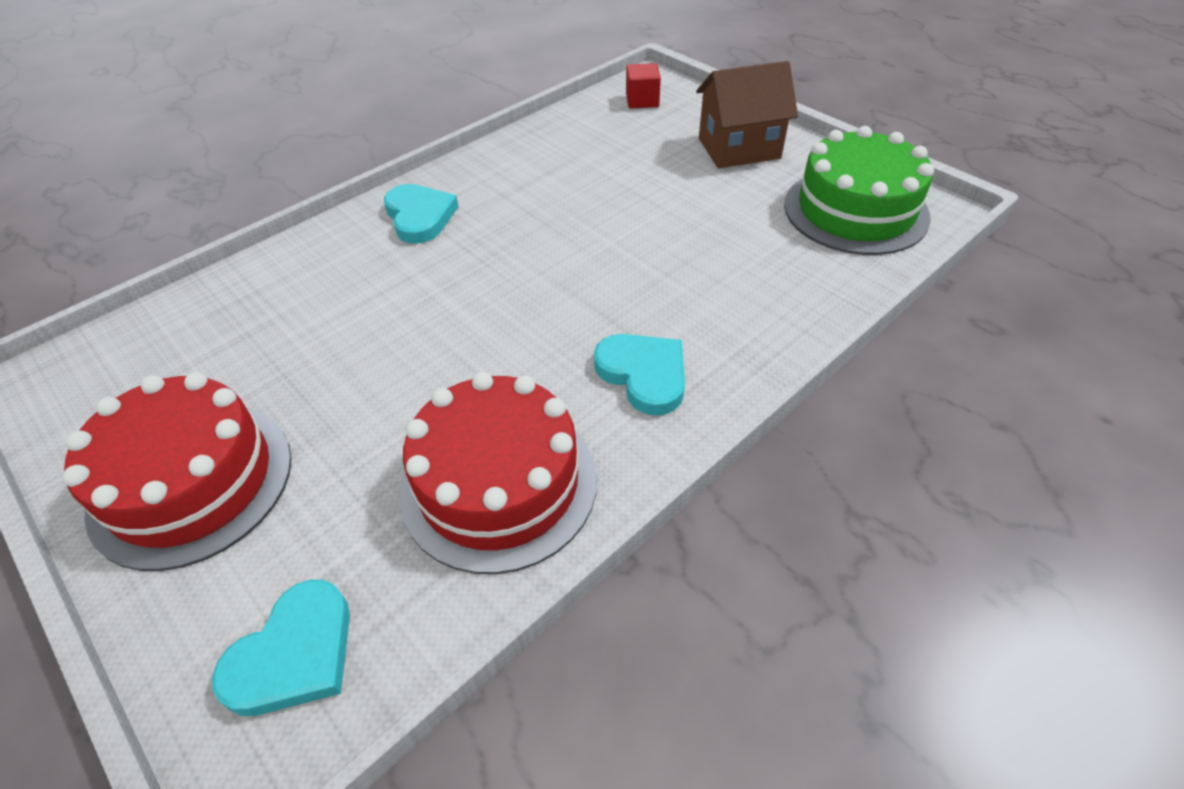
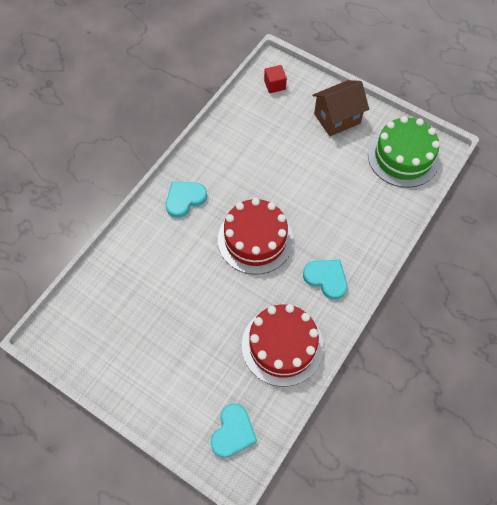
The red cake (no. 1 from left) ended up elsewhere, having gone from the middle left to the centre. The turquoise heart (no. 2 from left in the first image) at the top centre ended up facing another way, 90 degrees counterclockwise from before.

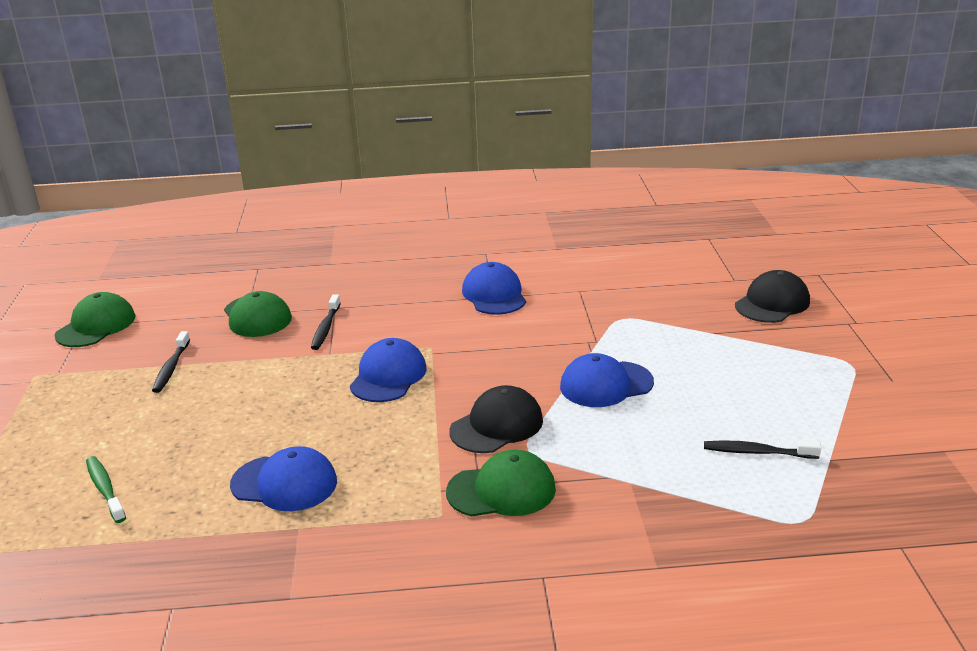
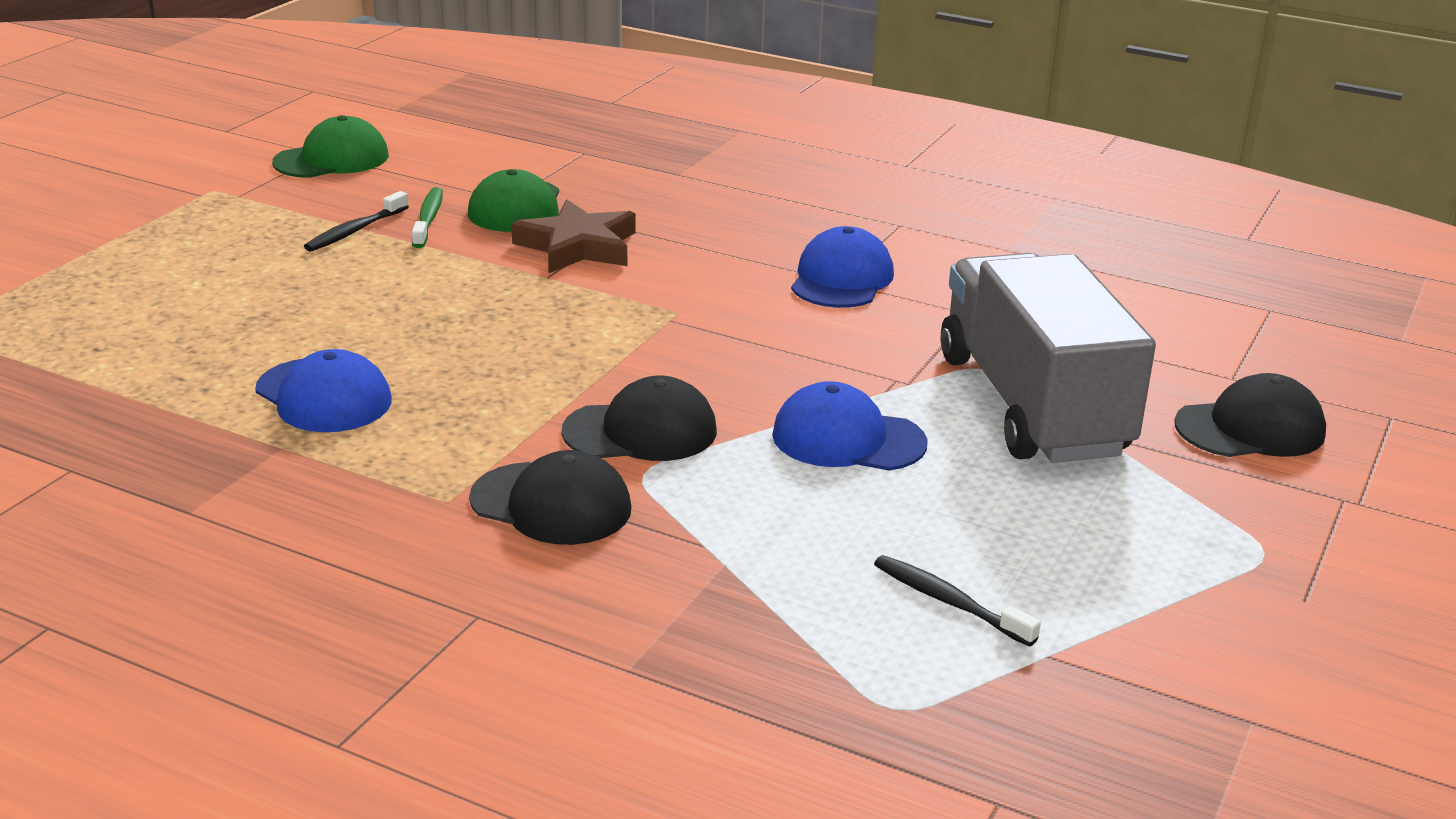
The green toothbrush ended up elsewhere, having gone from the bottom left to the top left. Where the black toothbrush (no. 2 from left) stood at the centre, the brown star came to stand at the top centre. The second view lost the blue cap (no. 2 from left) at the centre. What was the green cap (no. 3 from left) at the bottom centre turned into the black cap (no. 1 from left) at the centre. The second view gained the grey truck at the middle right.

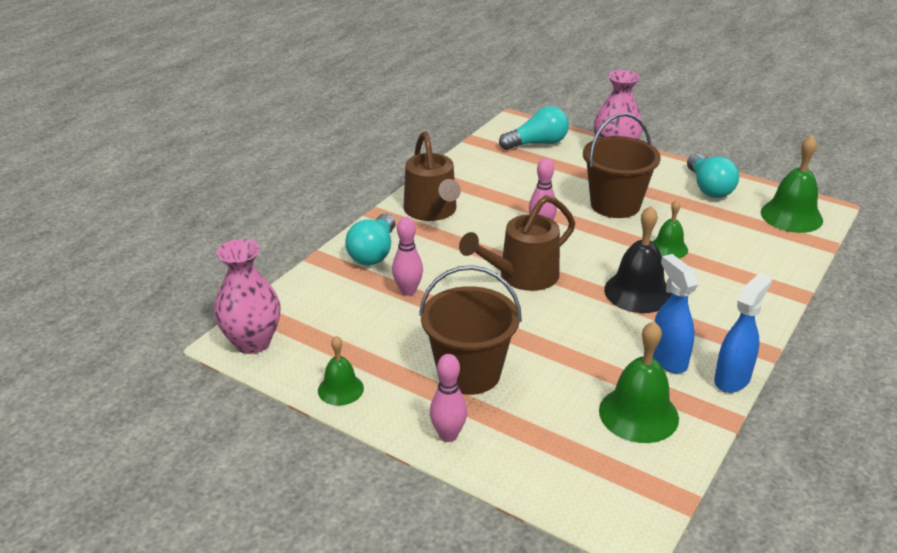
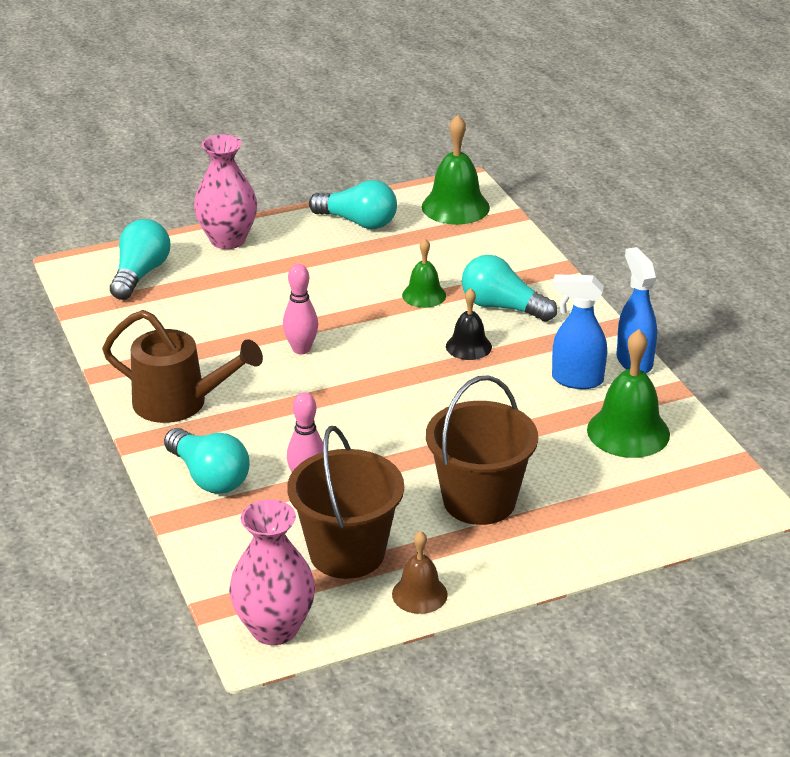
What was the green bell (no. 1 from left) at the bottom centre turned into the brown bell at the bottom centre. The second view lost the pink bowling pin (no. 2 from left) at the bottom centre. The second view lost the brown watering can (no. 2 from left) at the centre. The brown bucket (no. 2 from left in the first image) ended up elsewhere, having gone from the top right to the centre. The size of the black bell at the middle right changed by a factor of 0.60. The second view gained the turquoise light bulb (no. 4 from left) at the centre.

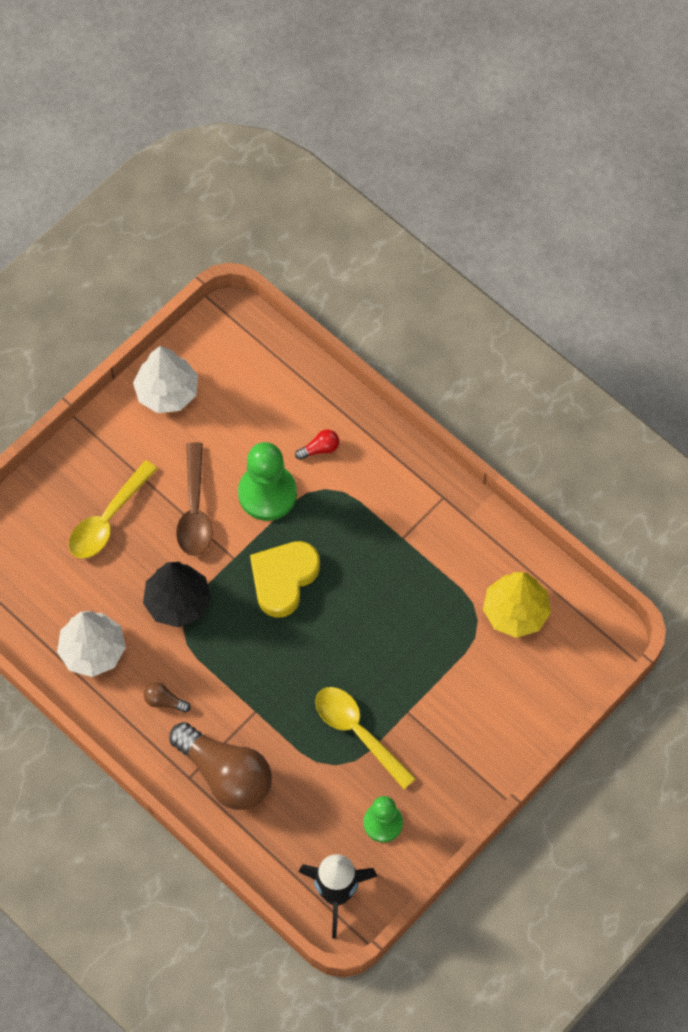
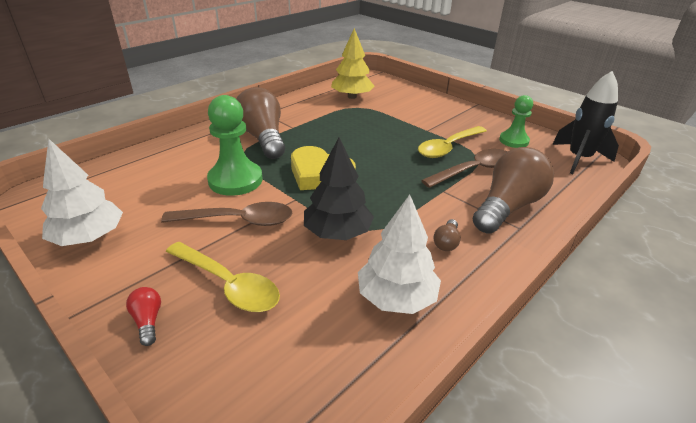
The red light bulb ended up elsewhere, having gone from the centre to the bottom left. The second view gained the brown light bulb (no. 1 from left) at the top centre. The second view gained the brown spoon (no. 2 from left) at the middle right.

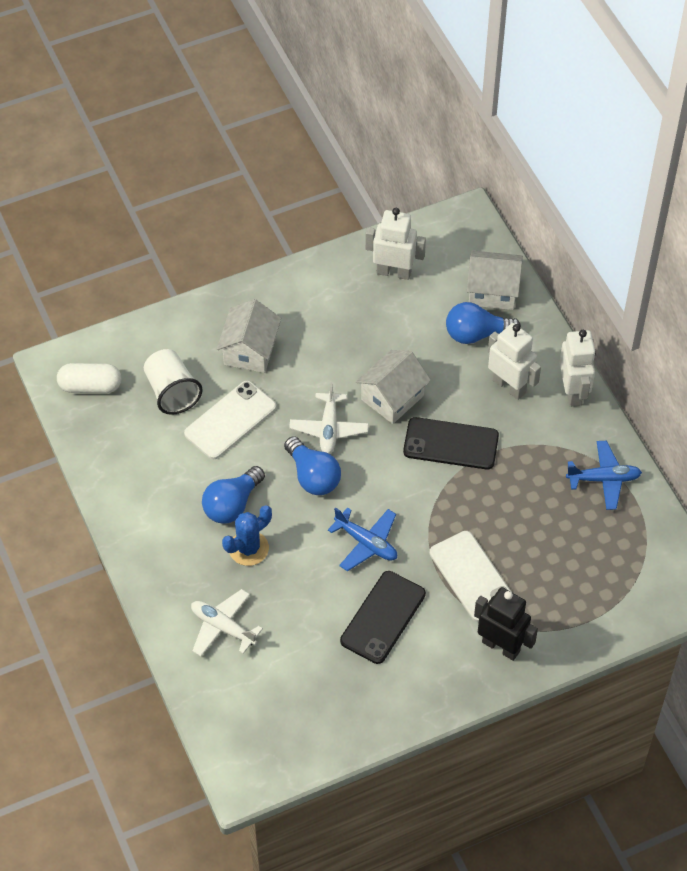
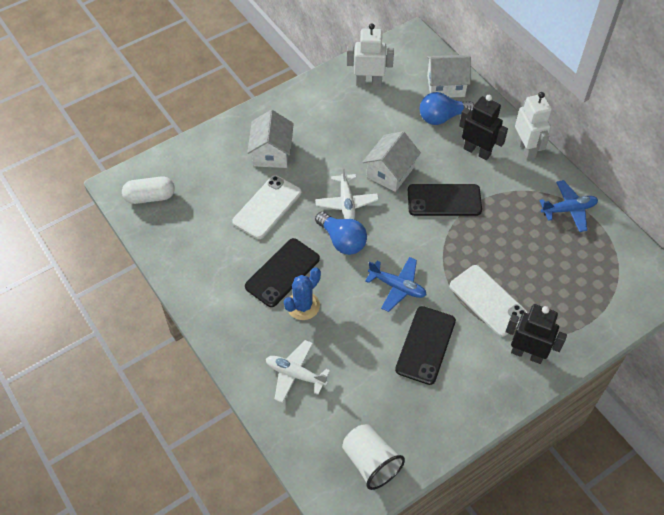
The white cup ended up elsewhere, having gone from the middle left to the bottom centre. Where the blue light bulb (no. 1 from left) stood at the centre, the black phone (no. 1 from left) came to stand at the centre. What was the white robot (no. 2 from left) at the middle right turned into the black robot (no. 1 from left) at the top right.

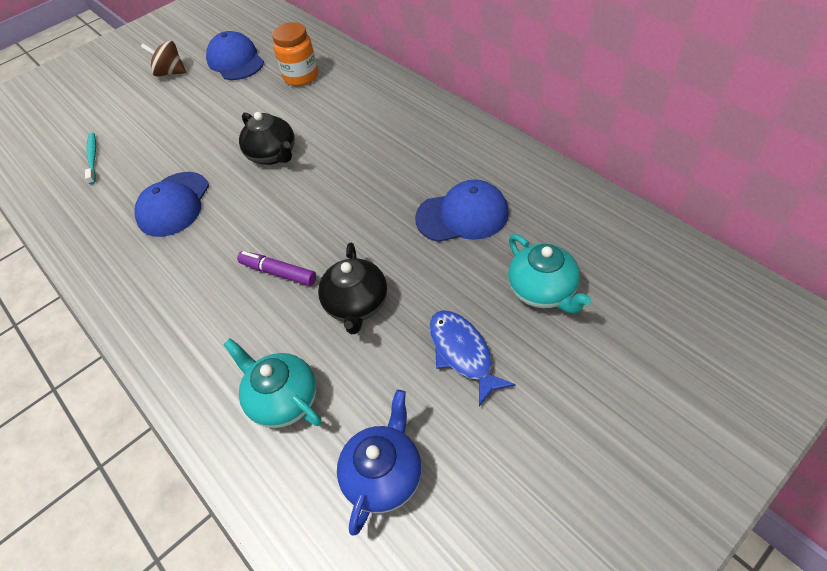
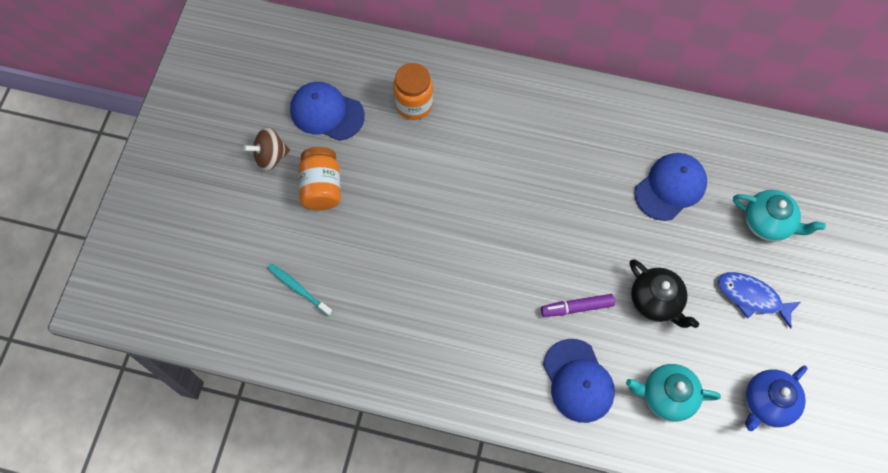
The blue cap (no. 1 from left in the first image) ended up elsewhere, having gone from the middle left to the bottom centre. The second view lost the black teapot (no. 1 from left) at the top left. The blue teapot at the bottom centre ended up facing another way, 120 degrees counterclockwise from before. The second view gained the orange jar (no. 1 from left) at the centre.

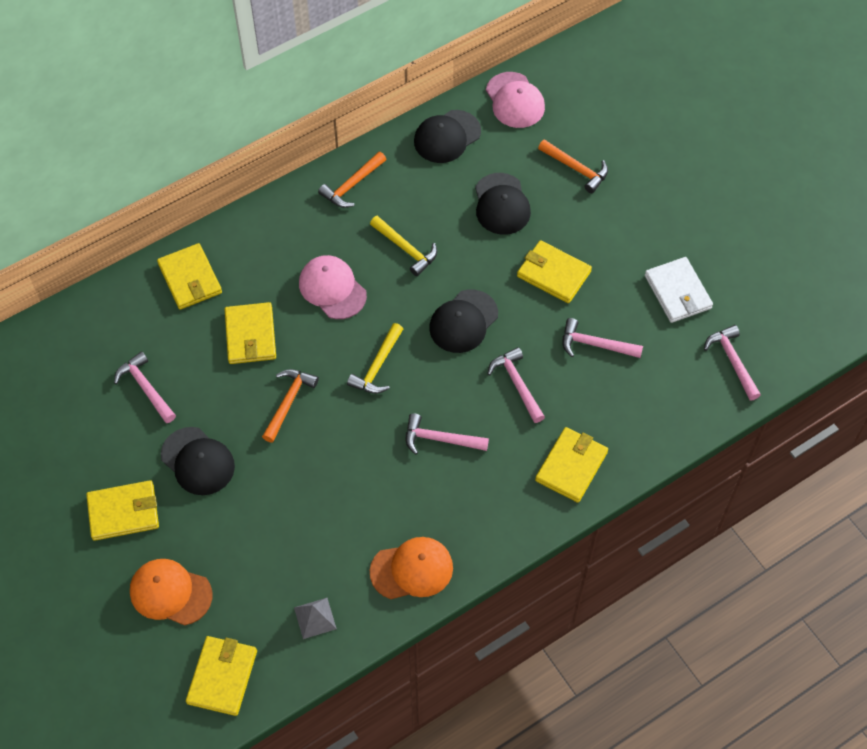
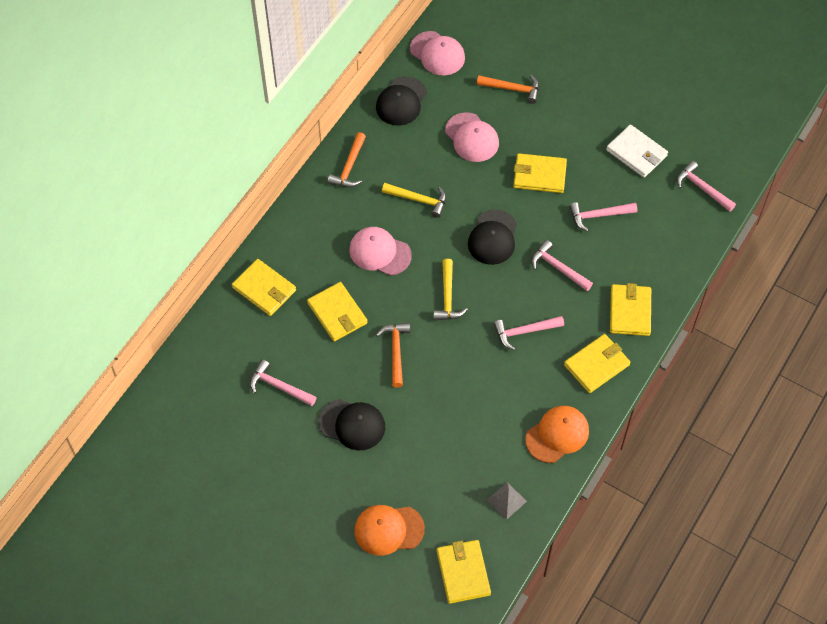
The yellow wallet (no. 1 from left in the first image) ended up elsewhere, having gone from the bottom left to the middle right. What was the black cap (no. 4 from left) at the top centre turned into the pink cap (no. 3 from left) at the top centre.

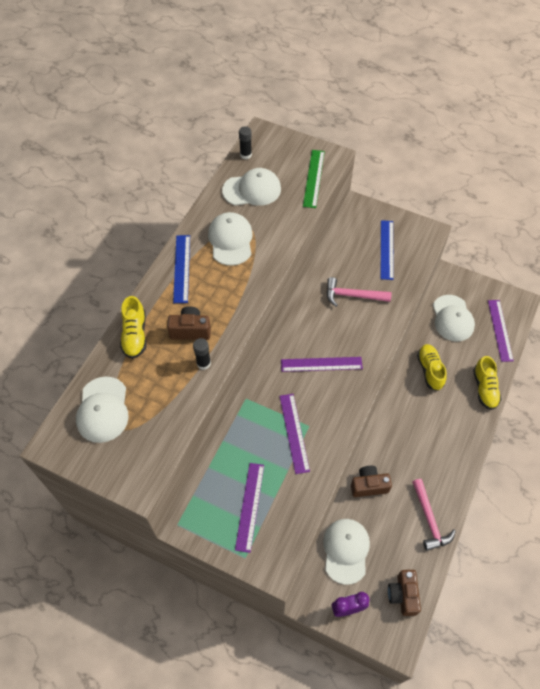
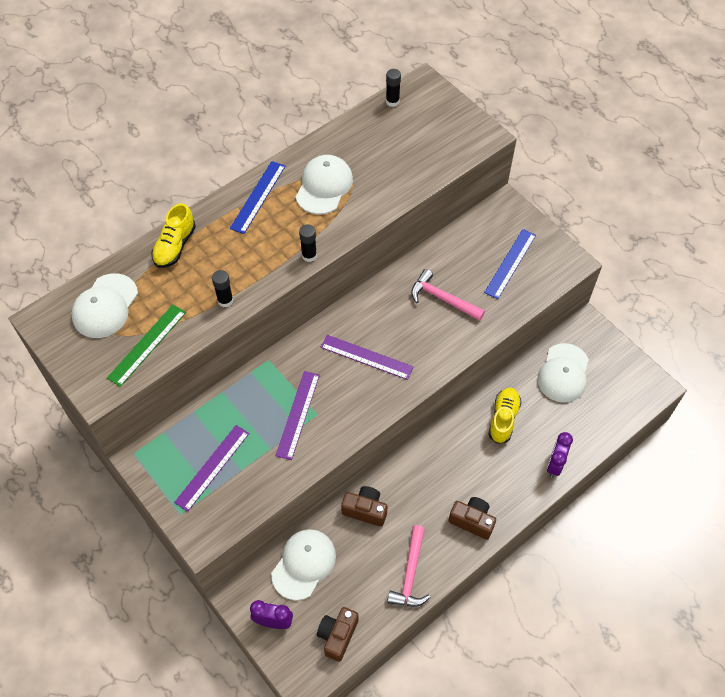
The brown camera (no. 1 from left in the first image) ended up elsewhere, having gone from the centre to the bottom centre. The second view lost the white cap (no. 3 from left) at the top centre. The green ruler ended up elsewhere, having gone from the top centre to the middle left. Where the yellow shoe (no. 3 from left) stood at the middle right, the purple clock (no. 2 from left) came to stand at the middle right. The second view lost the purple ruler (no. 4 from left) at the middle right. The second view gained the black glue stick (no. 2 from left) at the centre.

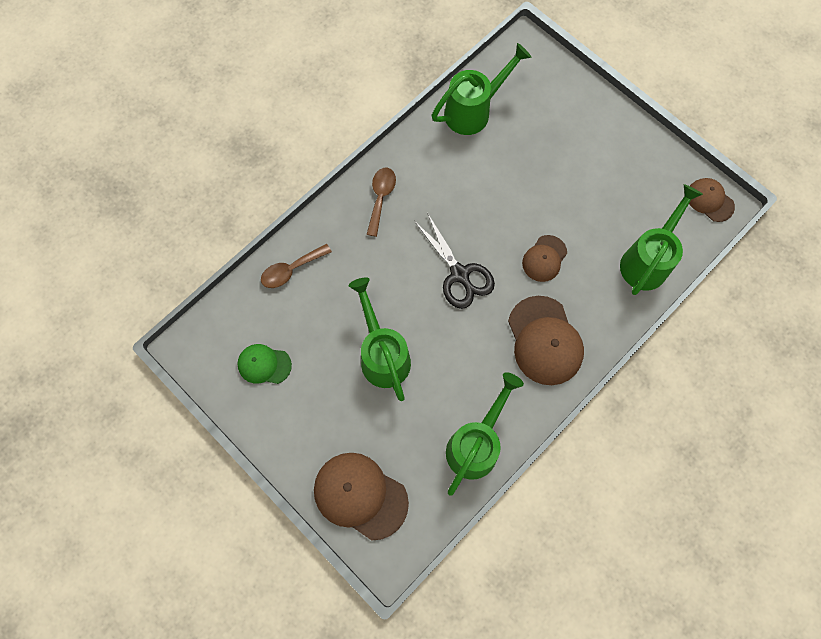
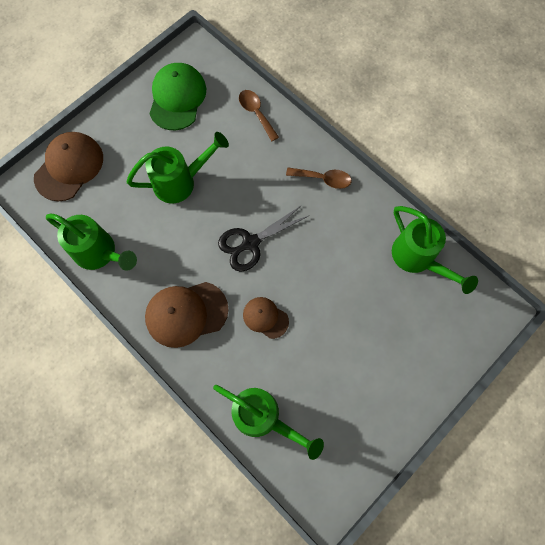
The size of the green cap at the middle left changed by a factor of 1.73. The second view lost the brown cap (no. 4 from left) at the top right.

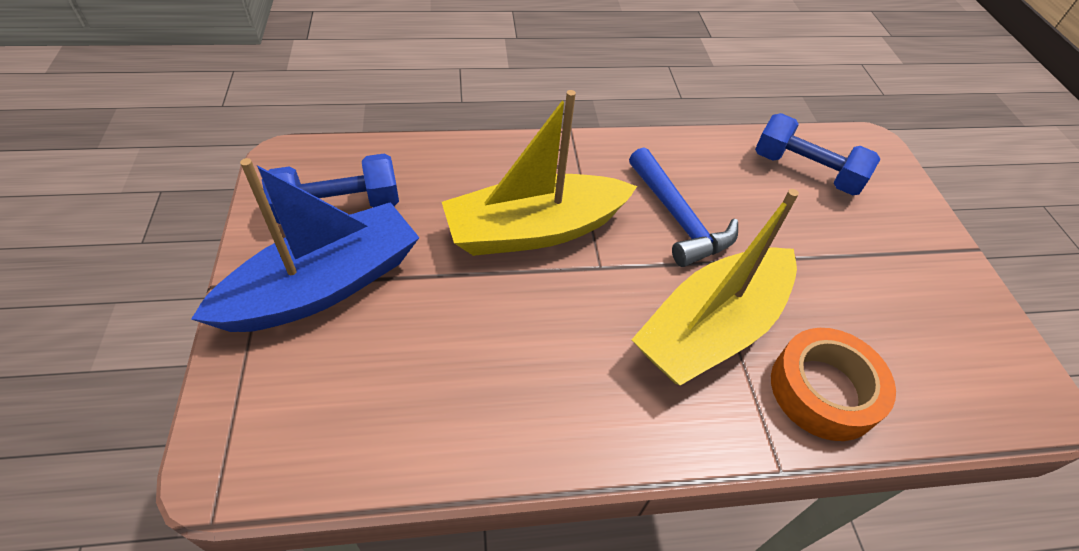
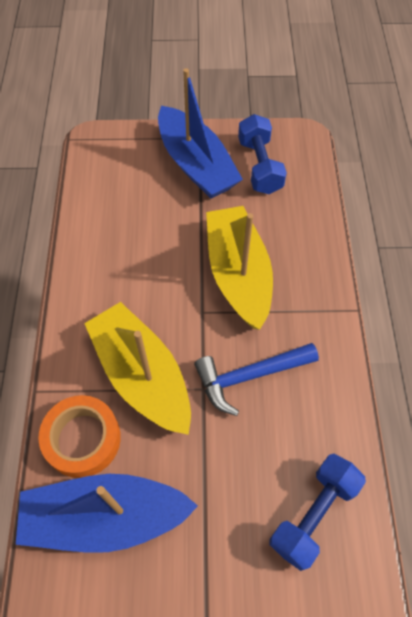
The second view gained the blue boat (no. 1 from left) at the bottom left.

